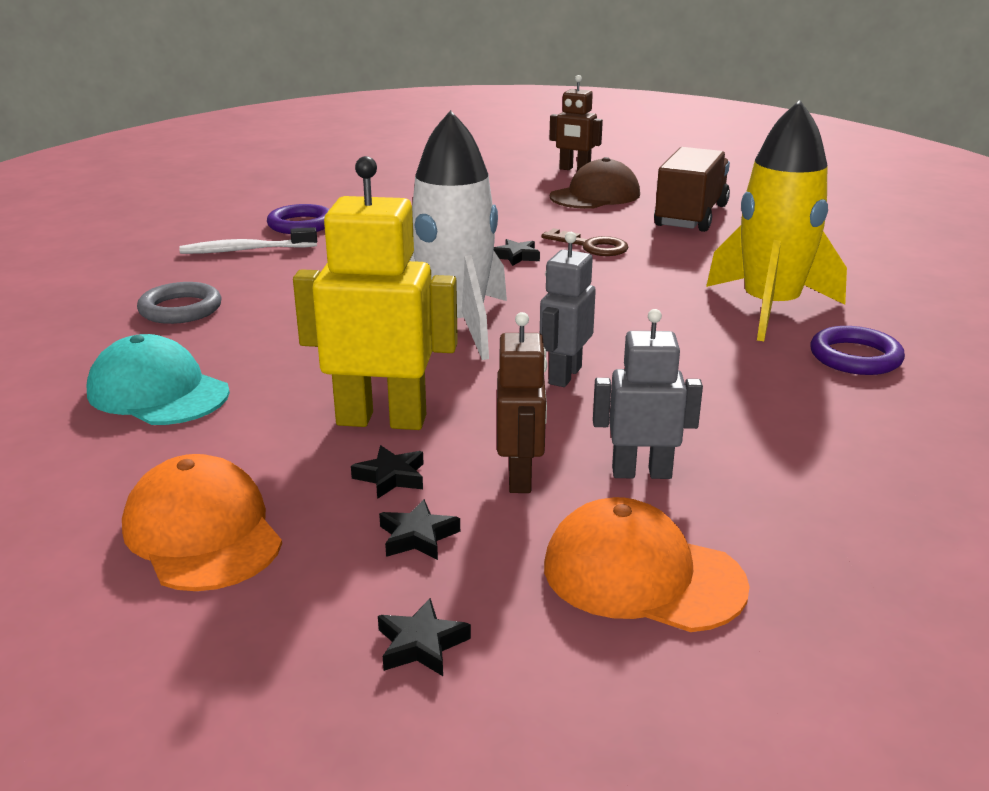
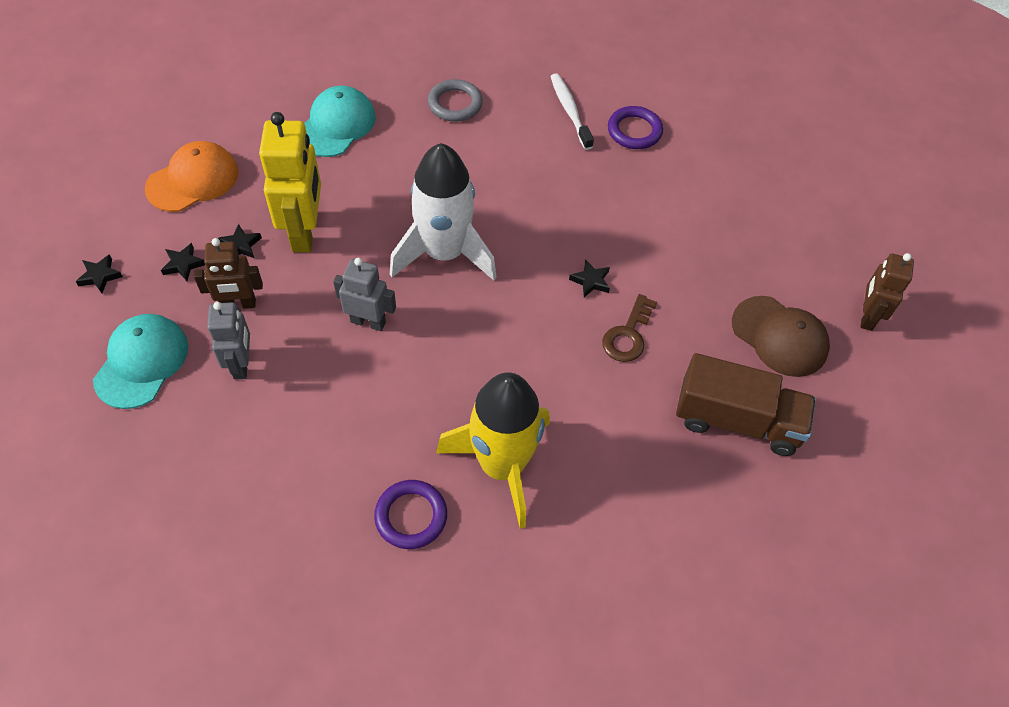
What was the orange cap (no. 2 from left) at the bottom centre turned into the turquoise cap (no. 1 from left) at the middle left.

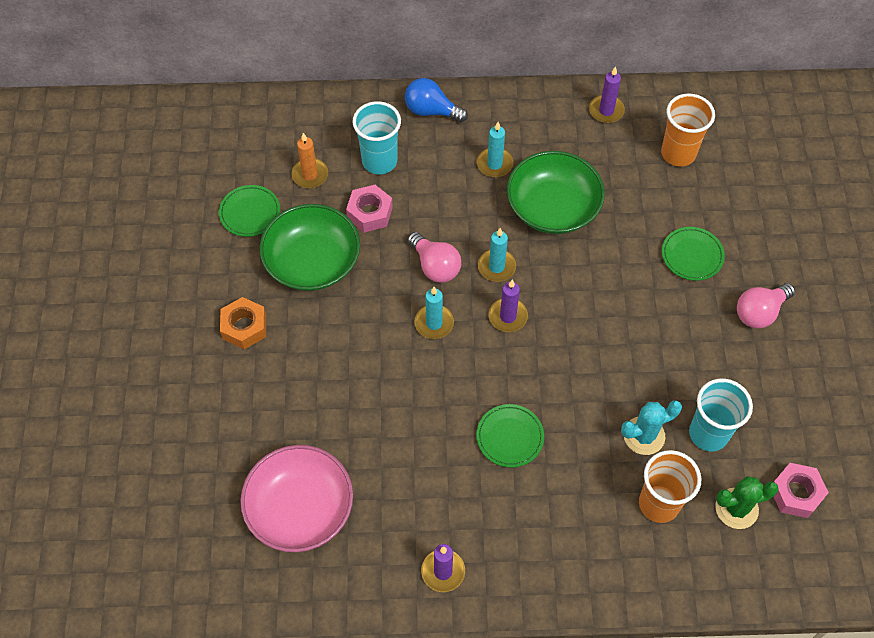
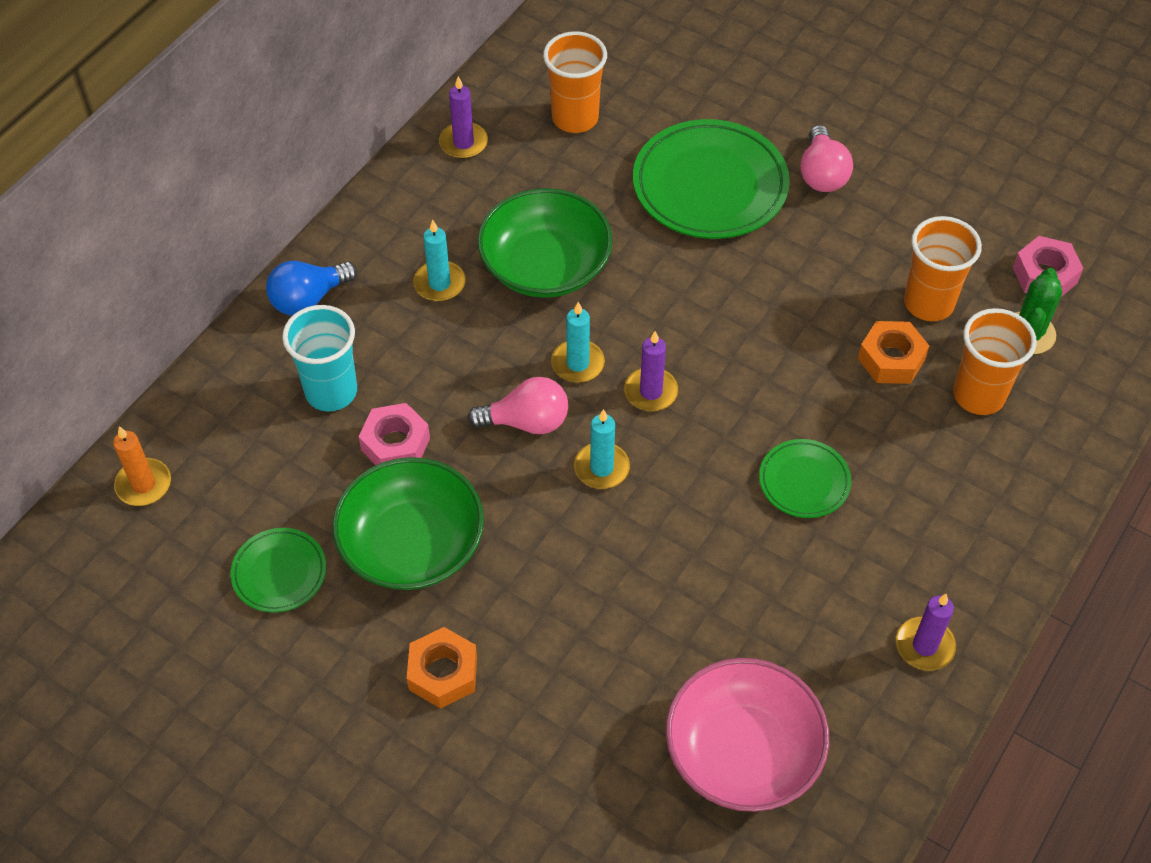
The orange candle ended up elsewhere, having gone from the top centre to the middle left. Where the turquoise cactus stood at the bottom right, the orange nut (no. 2 from left) came to stand at the middle right. The size of the green plate (no. 3 from left in the first image) at the middle right changed by a factor of 1.92. What was the turquoise cup (no. 2 from left) at the middle right turned into the orange cup (no. 2 from left) at the top right.

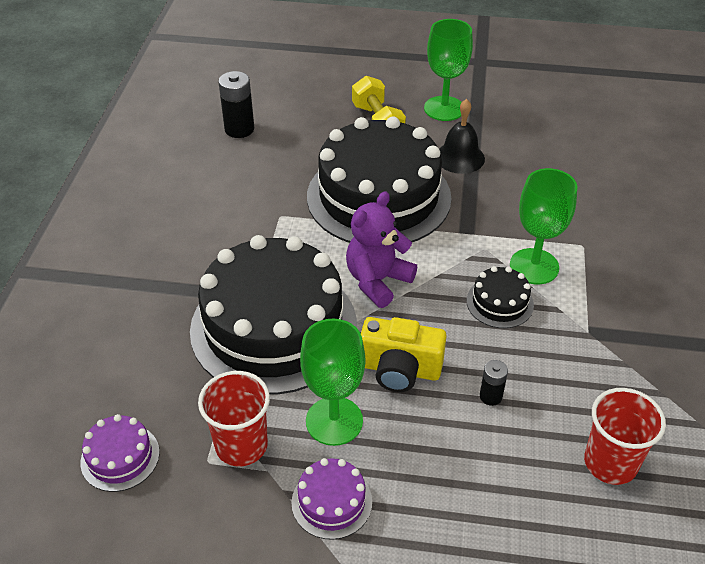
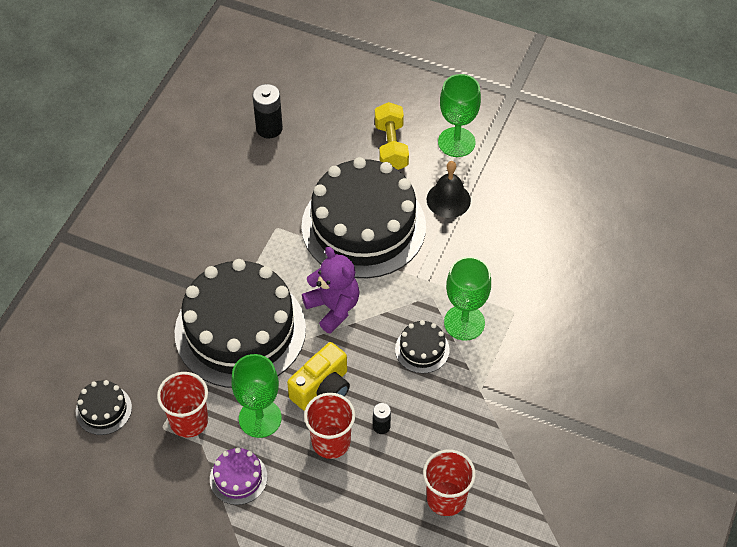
What was the purple cake (no. 1 from left) at the bottom left turned into the black cake (no. 1 from left) at the bottom left. The purple teddy bear at the centre ended up facing another way, 90 degrees clockwise from before. The yellow camera at the centre ended up facing another way, 75 degrees counterclockwise from before. The second view gained the red cup (no. 2 from left) at the bottom centre.

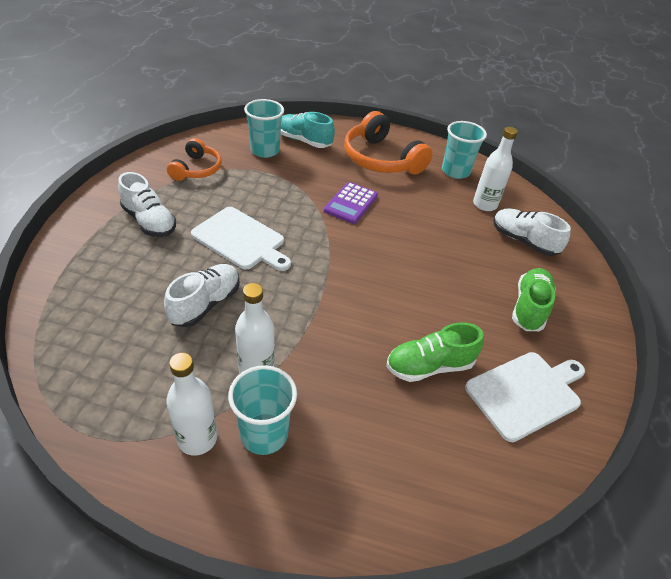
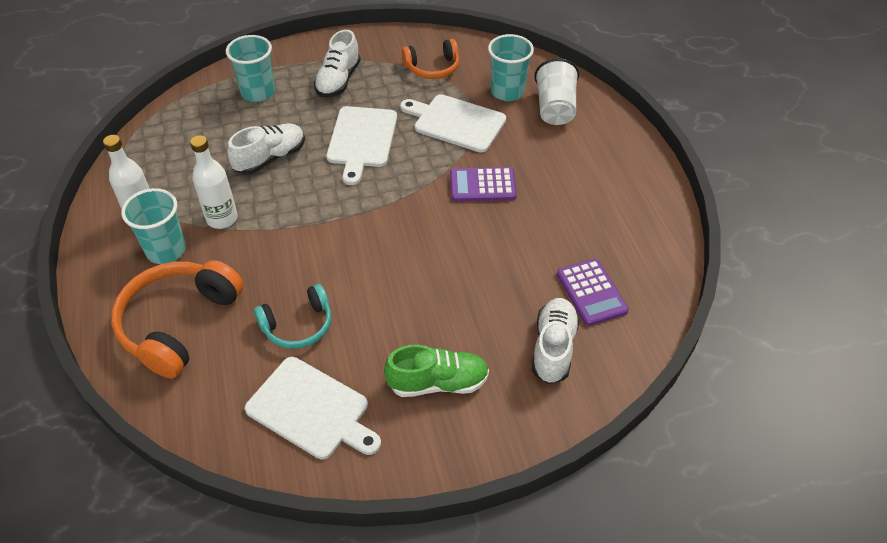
The white shoe (no. 2 from left in the first image) at the middle left ended up facing another way, 45 degrees counterclockwise from before. Where the turquoise shoe stood at the top centre, the white cup came to stand at the top centre. The orange headphones (no. 2 from left in the first image) ended up elsewhere, having gone from the top centre to the middle left. Where the green shoe (no. 1 from left) stood at the centre, the turquoise headphones came to stand at the middle left. The turquoise cup (no. 3 from left in the first image) ended up elsewhere, having gone from the top right to the top left. Where the white bottle (no. 3 from left) stood at the top right, the purple calculator (no. 2 from left) came to stand at the middle right. The second view gained the white cutting board (no. 3 from left) at the top centre.

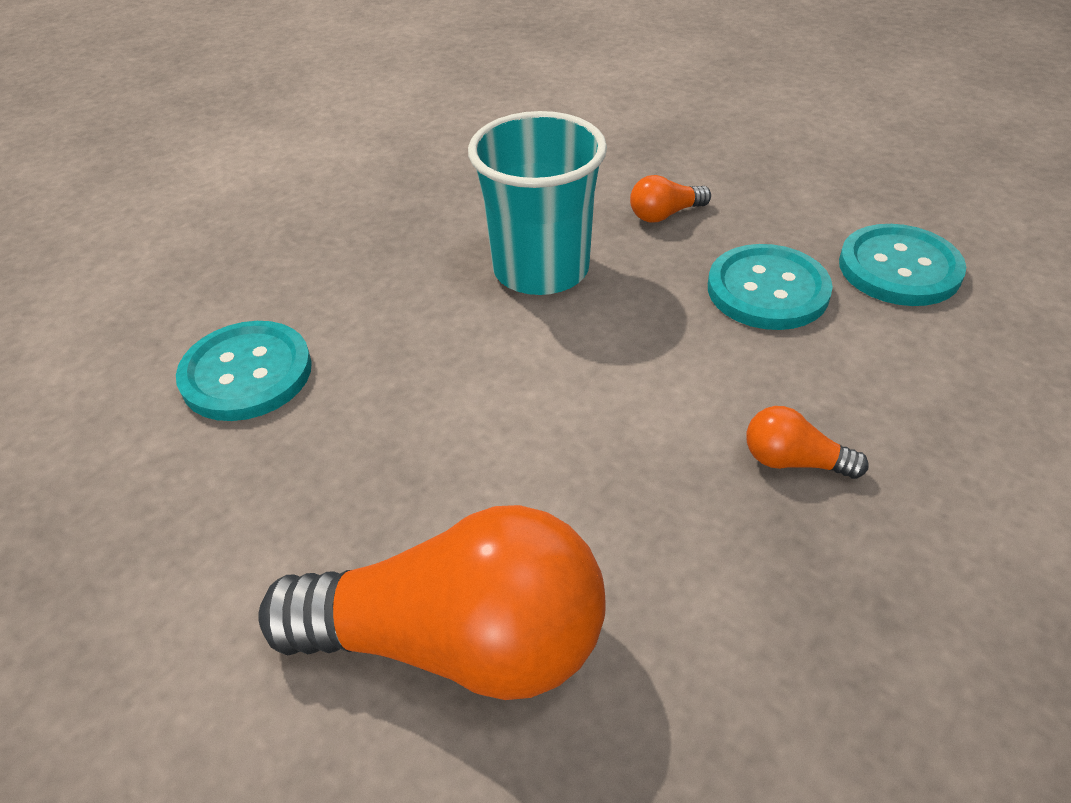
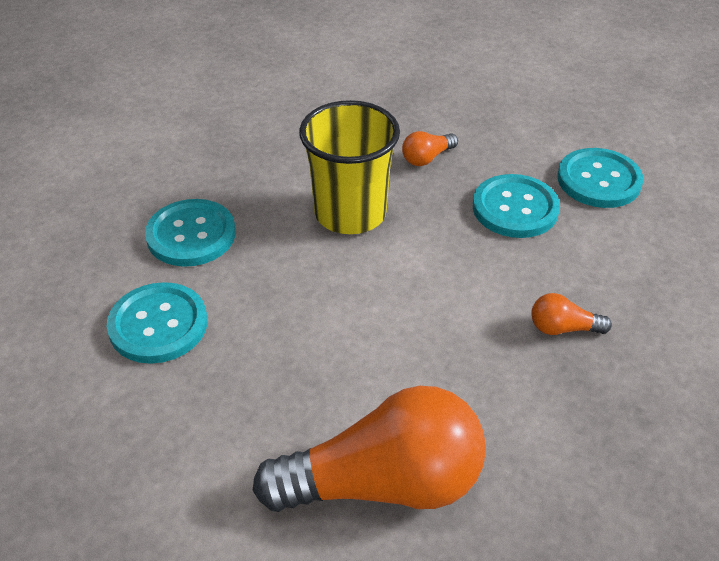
What was the turquoise cup at the top centre turned into the yellow cup at the top centre. The second view gained the turquoise button (no. 2 from left) at the middle left.

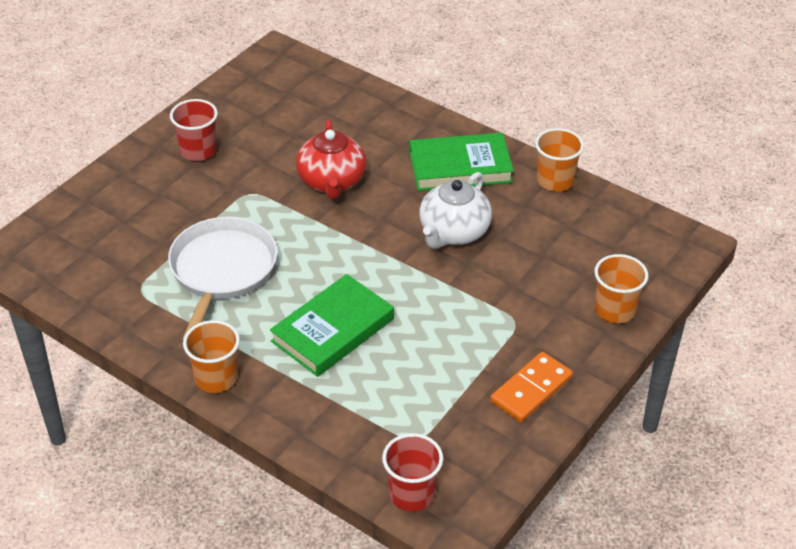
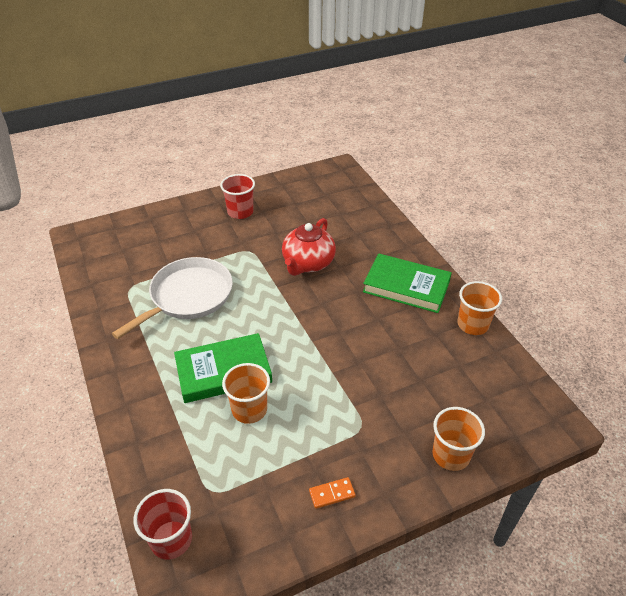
The orange cup (no. 1 from left) ended up elsewhere, having gone from the middle left to the centre. The second view lost the white teapot at the centre. The size of the orange domino at the bottom right changed by a factor of 0.56.

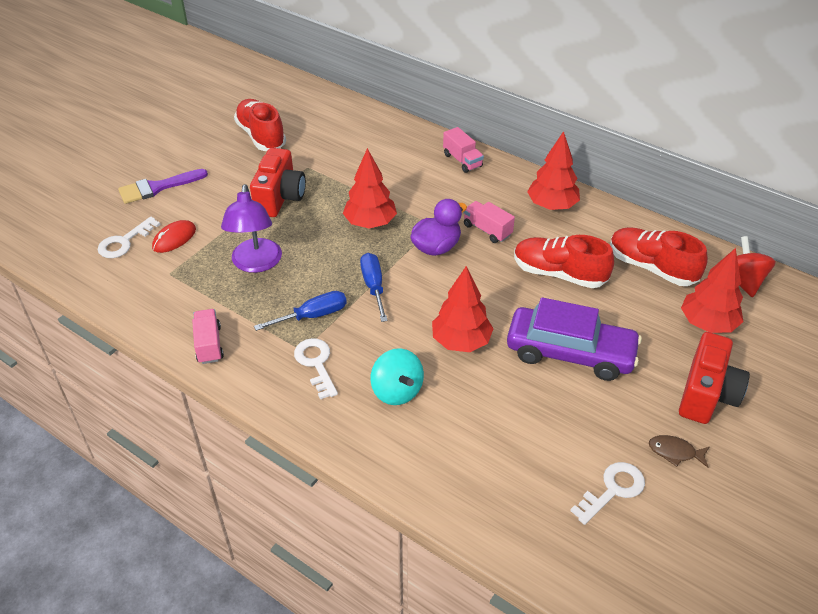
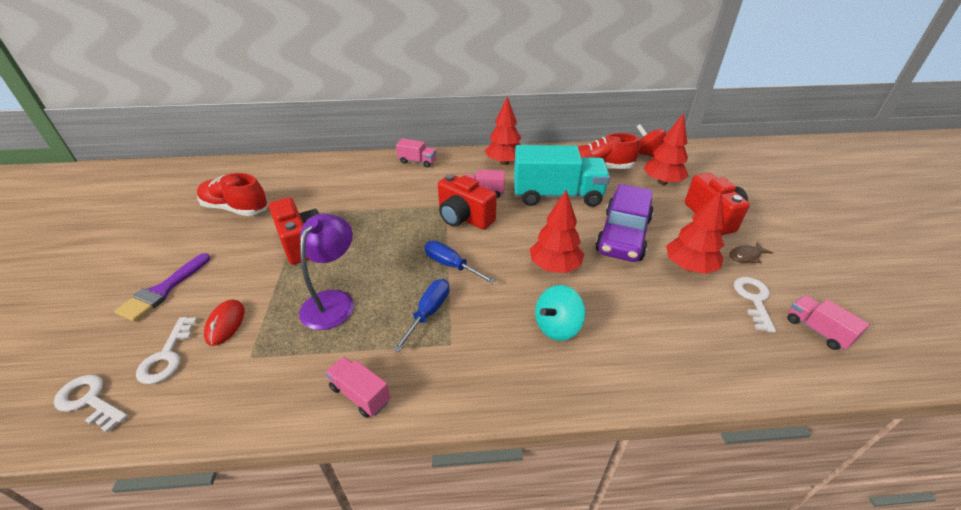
The purple lamp at the middle left ended up facing another way, 120 degrees counterclockwise from before. The white key (no. 2 from left in the first image) ended up elsewhere, having gone from the centre to the bottom left. The red tree (no. 1 from left in the first image) ended up elsewhere, having gone from the top centre to the middle right. The turquoise spinning top at the centre ended up facing another way, 120 degrees clockwise from before. Where the purple duck stood at the centre, the red camera (no. 2 from left) came to stand at the centre. The purple car at the middle right ended up facing another way, 135 degrees clockwise from before. Where the red shoe (no. 2 from left) stood at the middle right, the turquoise truck came to stand at the centre. The second view gained the pink truck (no. 4 from left) at the middle right.

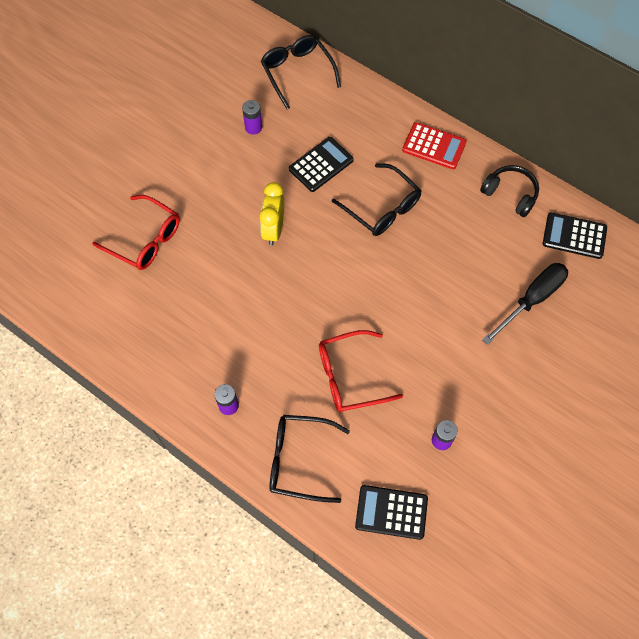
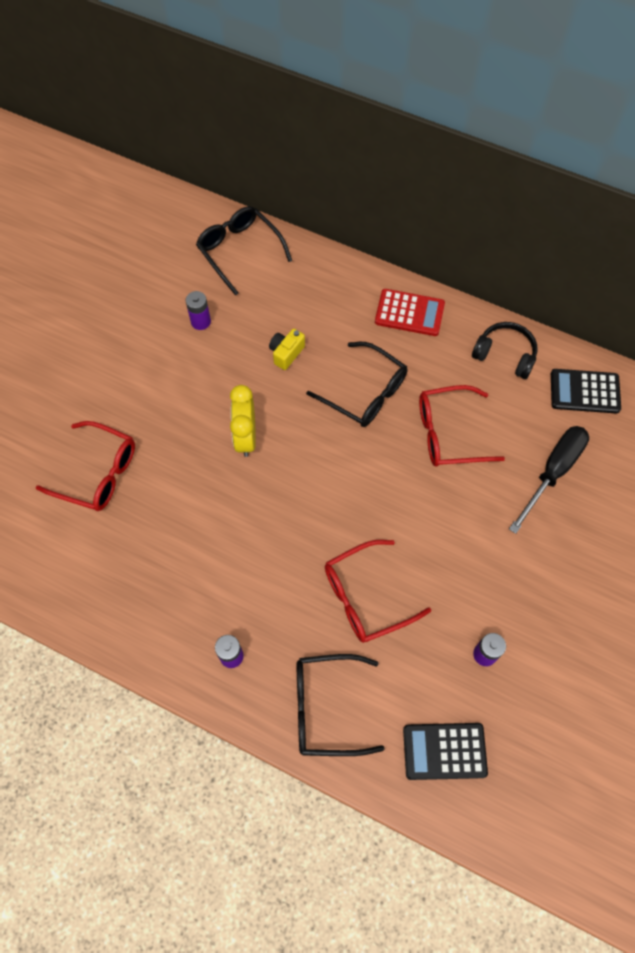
Where the black calculator (no. 1 from left) stood at the top centre, the yellow camera came to stand at the centre. The second view gained the red glasses (no. 3 from left) at the middle right.

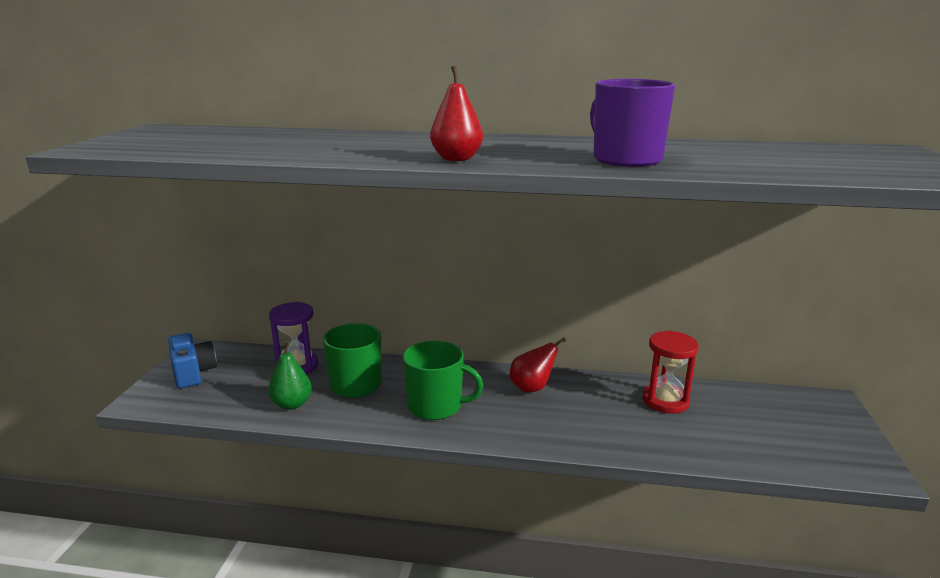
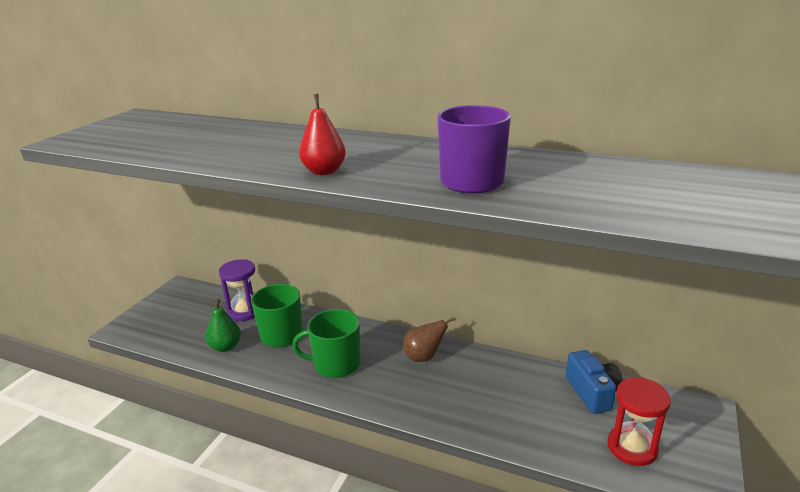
The blue camera ended up elsewhere, having gone from the middle left to the bottom right. The green mug (no. 2 from left) at the centre ended up facing another way, 150 degrees clockwise from before. What was the red pear (no. 2 from left) at the centre turned into the brown pear at the bottom centre. The red hourglass ended up elsewhere, having gone from the middle right to the bottom right.

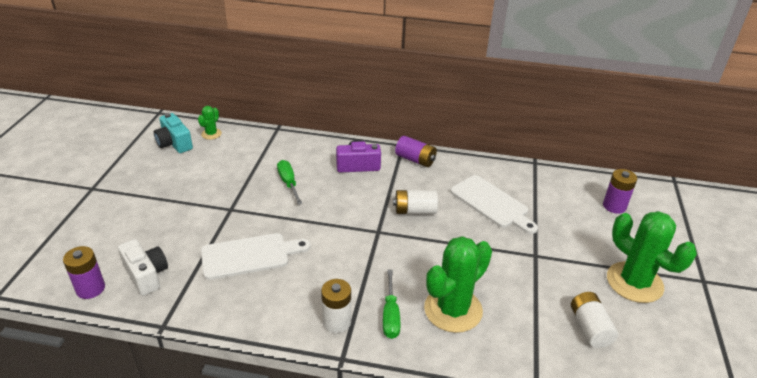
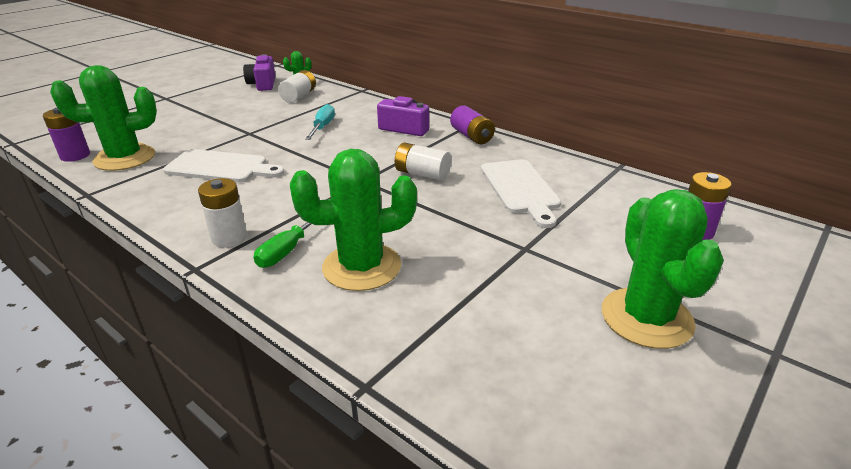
Where the white camera stood at the bottom left, the green cactus (no. 1 from left) came to stand at the top left. What was the turquoise camera at the middle left turned into the purple camera (no. 1 from left) at the top left. What was the green screwdriver (no. 1 from left) at the centre turned into the turquoise screwdriver at the top centre. The white battery (no. 3 from left in the first image) ended up elsewhere, having gone from the bottom right to the top centre.

